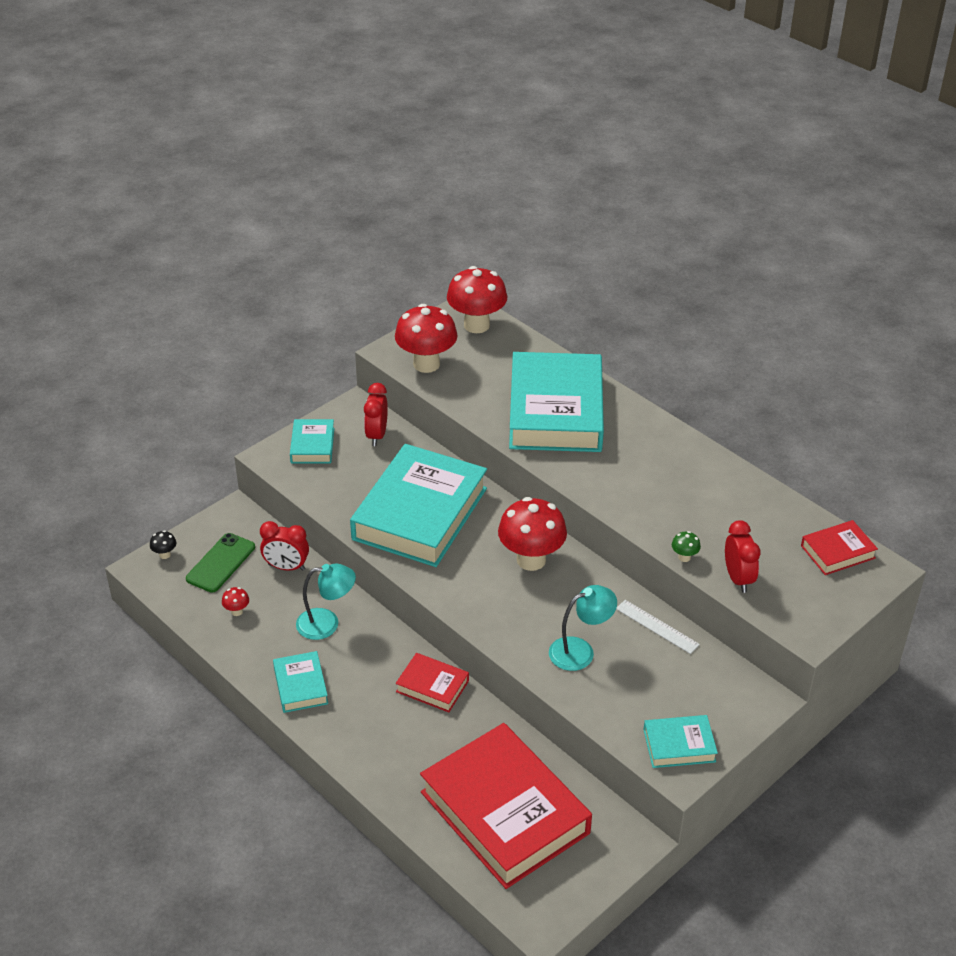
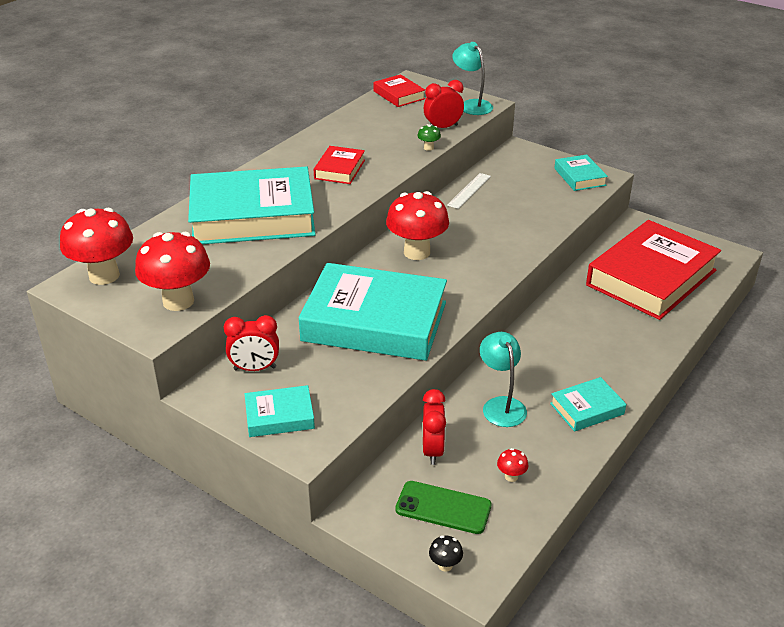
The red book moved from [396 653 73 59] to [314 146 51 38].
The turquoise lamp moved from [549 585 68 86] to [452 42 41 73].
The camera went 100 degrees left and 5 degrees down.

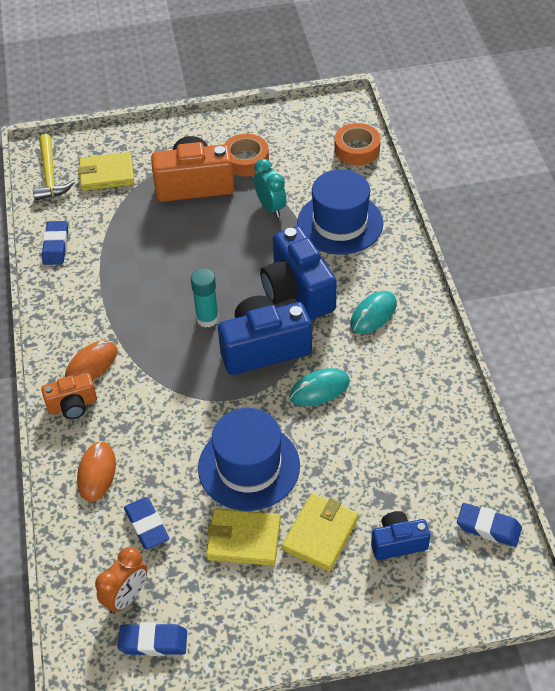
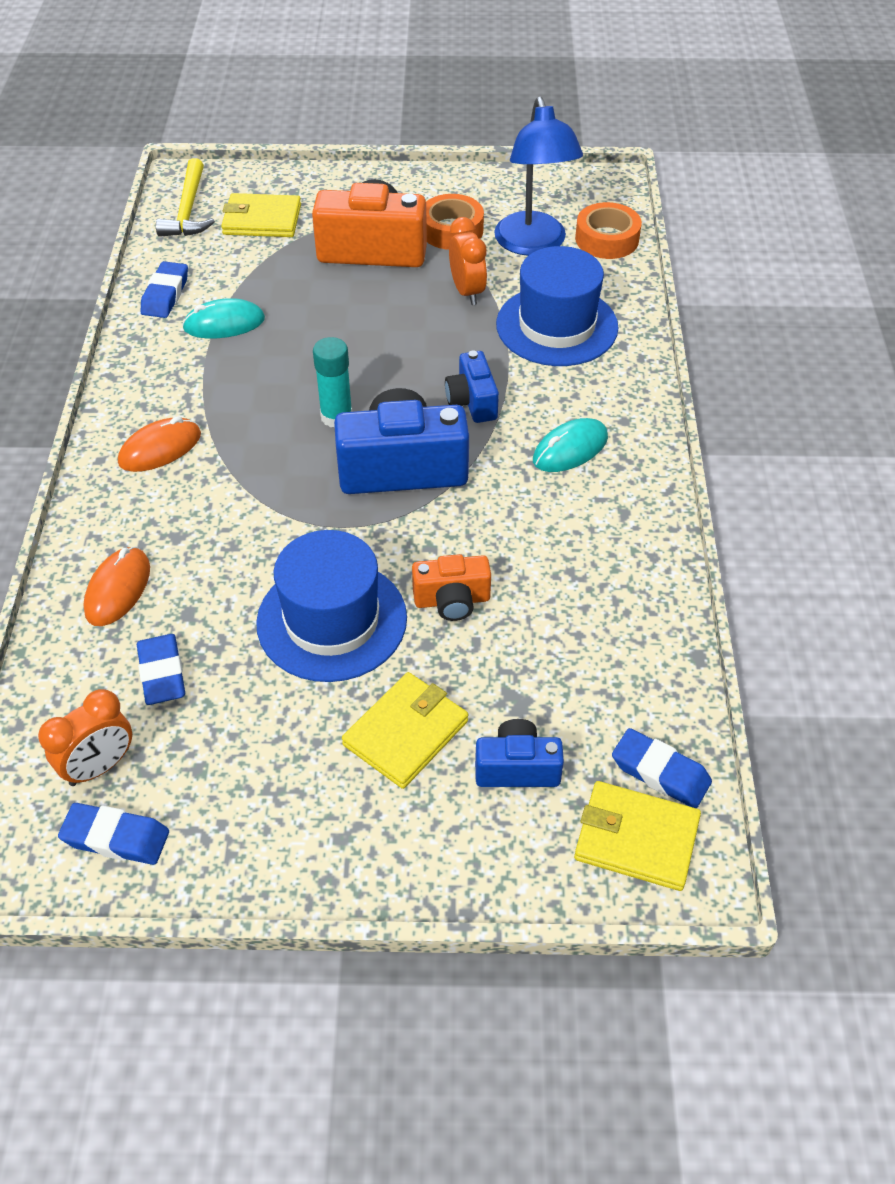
The turquoise mouse moved from [289 368 61 38] to [182 298 83 41].
The orange camera moved from [41 373 56 46] to [412 554 79 67].
The blue camera at [260 226 77 93] changed to 0.55 times the size.
The turquoise clock at [254 159 33 58] became the orange clock at [449 217 38 88].
The blue lamp at [494 97 89 159] appeared.
The yellow wallet moved from [206 509 75 57] to [574 781 127 110].
The camera went 10 degrees right and 0 degrees up.

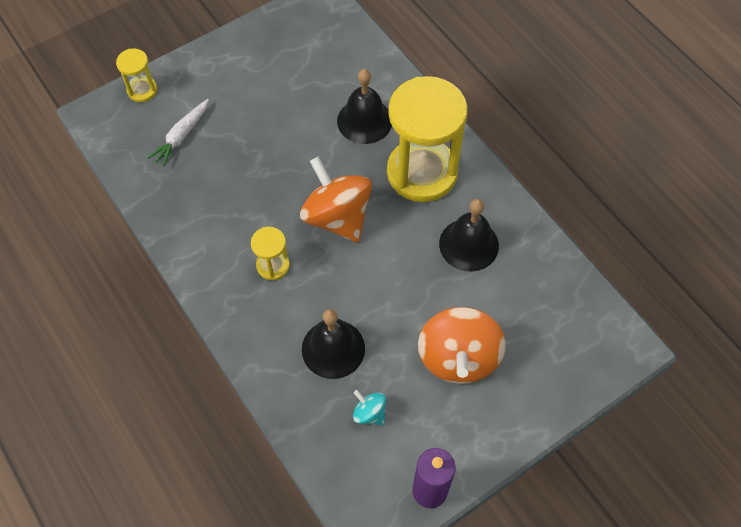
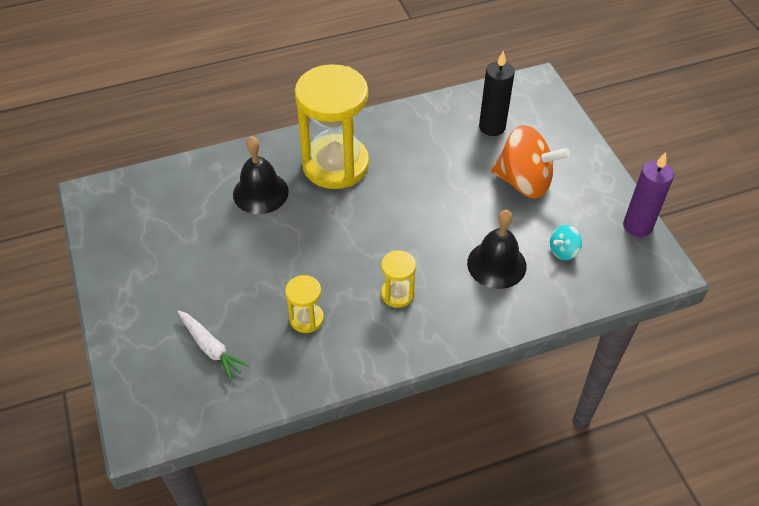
The yellow hourglass moved from [116 48 41 54] to [285 275 39 58].
The black candle at [479 51 36 85] appeared.
The orange spinning top at [300 157 72 85] disappeared.
The black bell at [439 199 60 72] disappeared.
The camera went 75 degrees left and 10 degrees down.

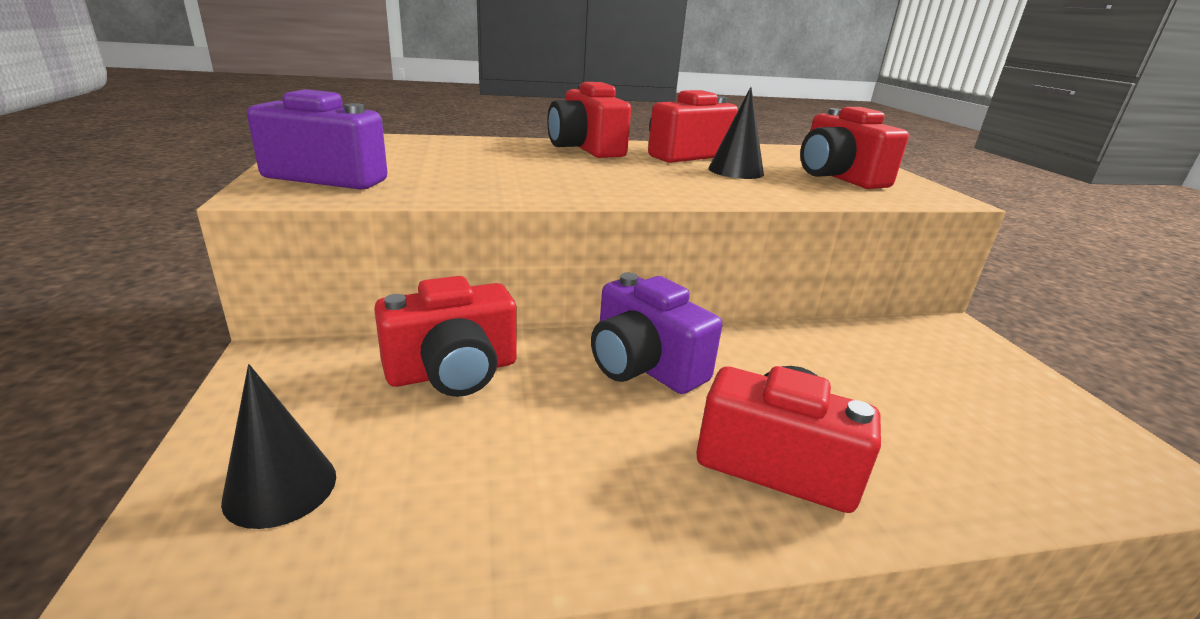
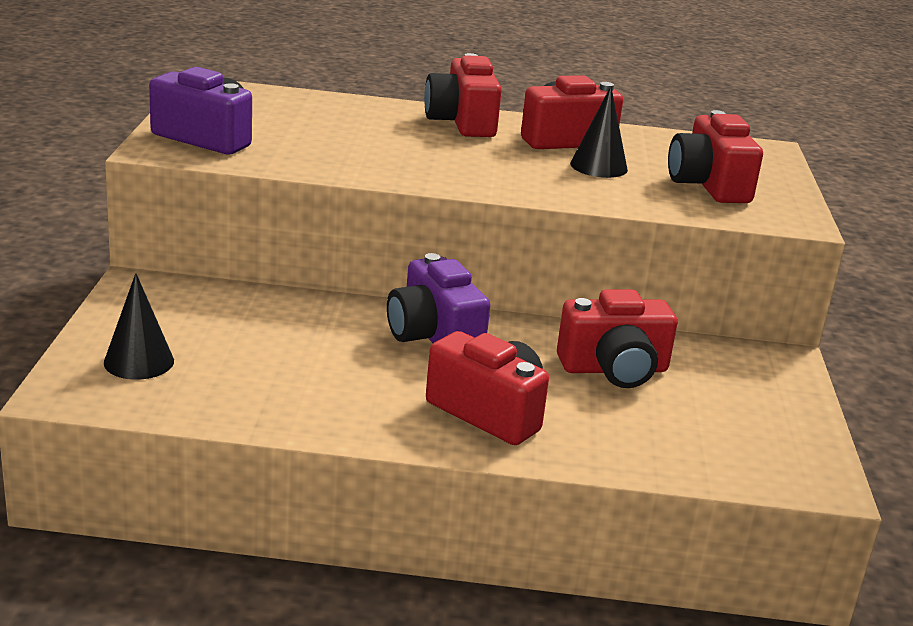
The red camera moved from [374 276 143 121] to [557 290 120 98].
The camera went 15 degrees right and 0 degrees up.

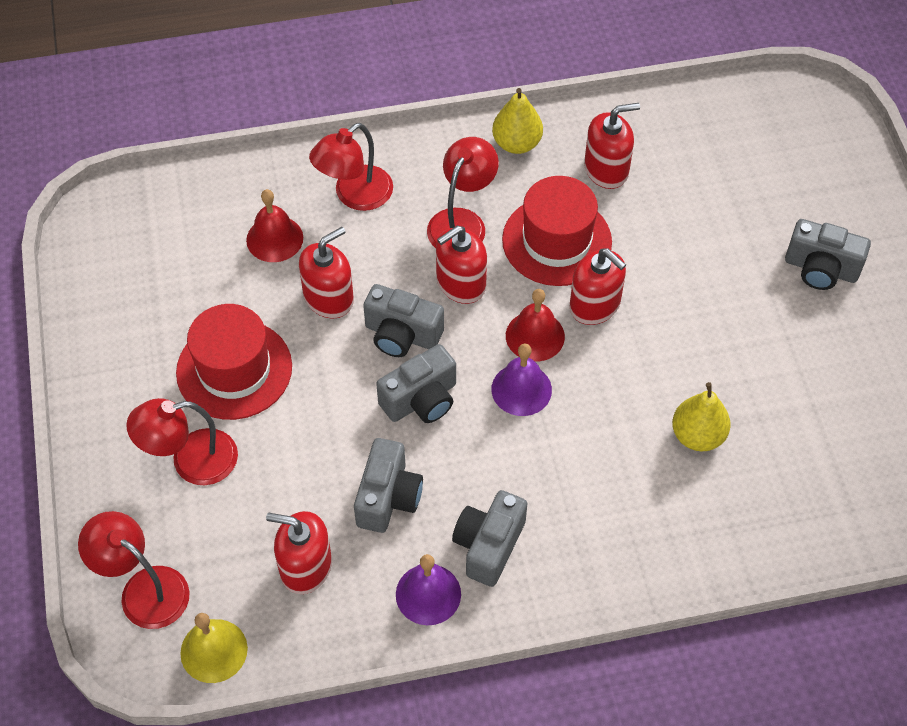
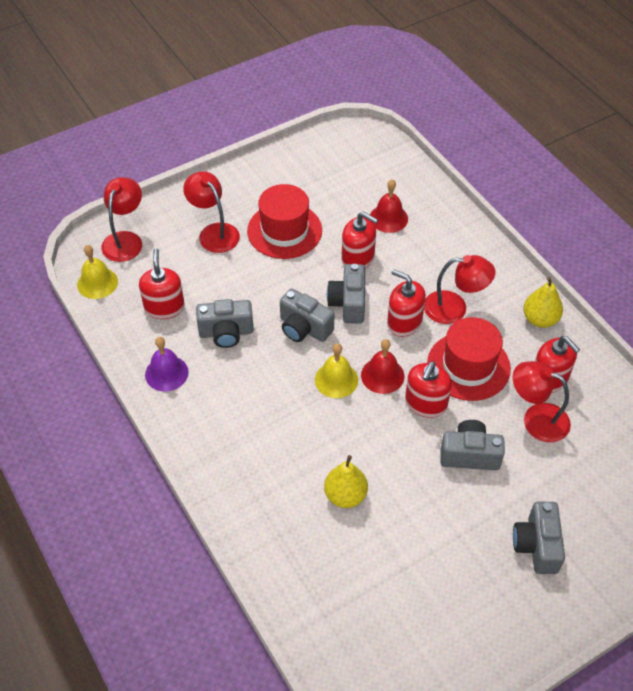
The purple bell at [491 344 61 72] became the yellow bell at [315 343 43 55].
The grey camera moved from [452 490 75 97] to [440 420 65 50].
The red lamp moved from [309 123 84 88] to [513 361 58 81].
The camera went 70 degrees right and 5 degrees down.

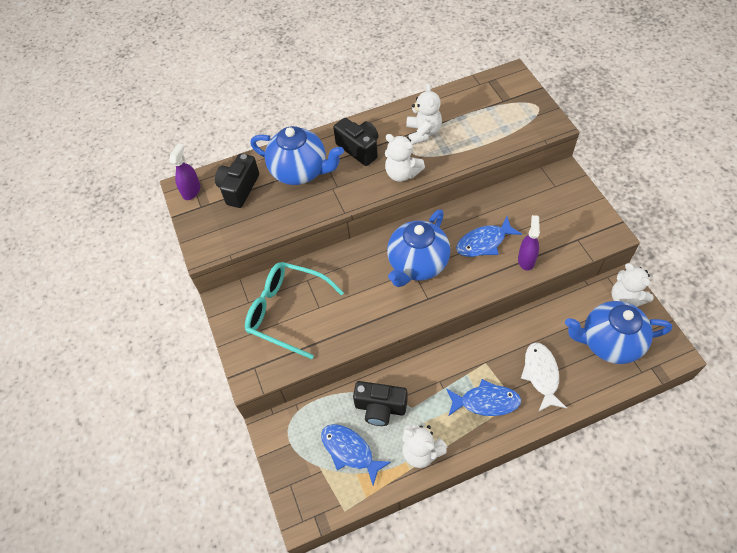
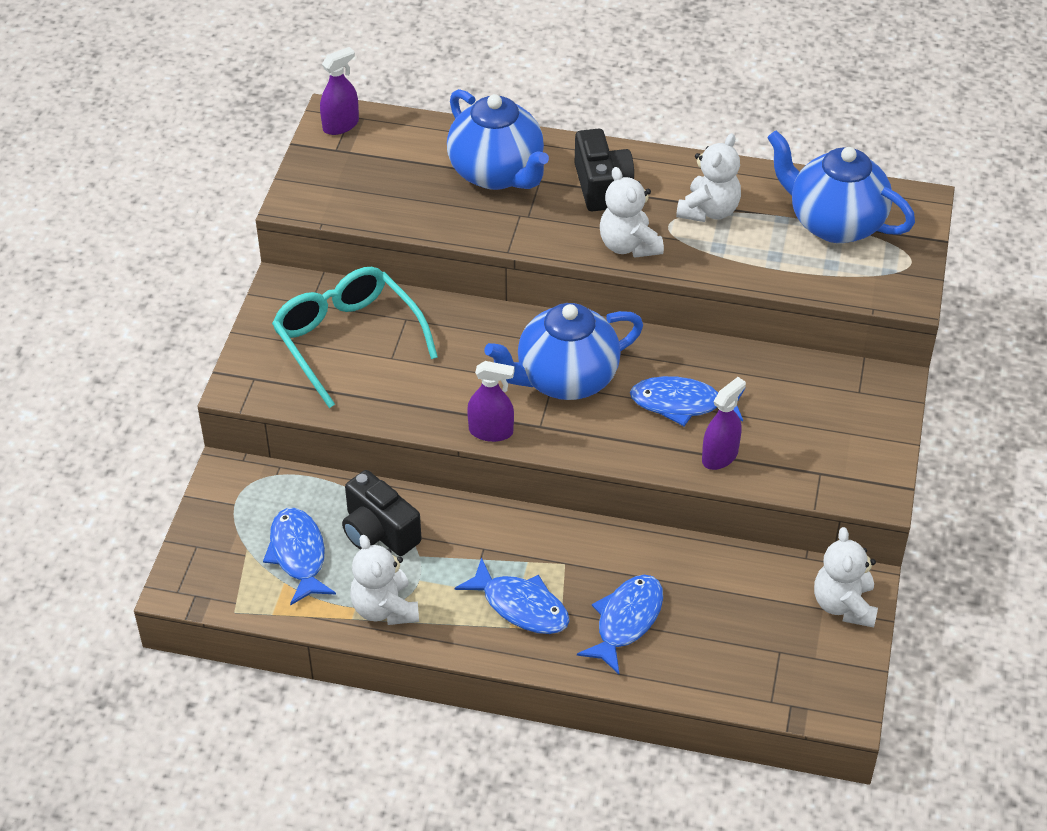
The purple spray bottle at [467 361 48 81] appeared.
The white fish at [521 342 46 70] became the blue fish at [577 575 86 99].
The blue teapot moved from [565 301 107 63] to [767 130 148 113].
The black camera at [215 154 44 54] disappeared.
The camera went 30 degrees right and 10 degrees down.

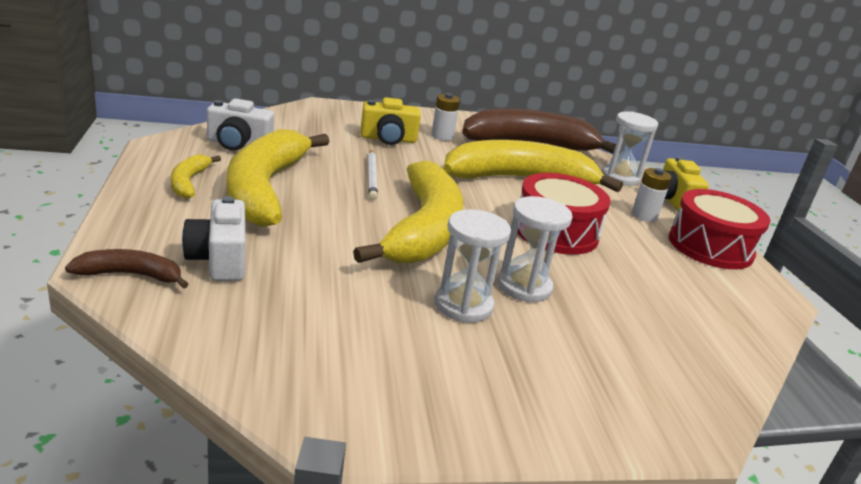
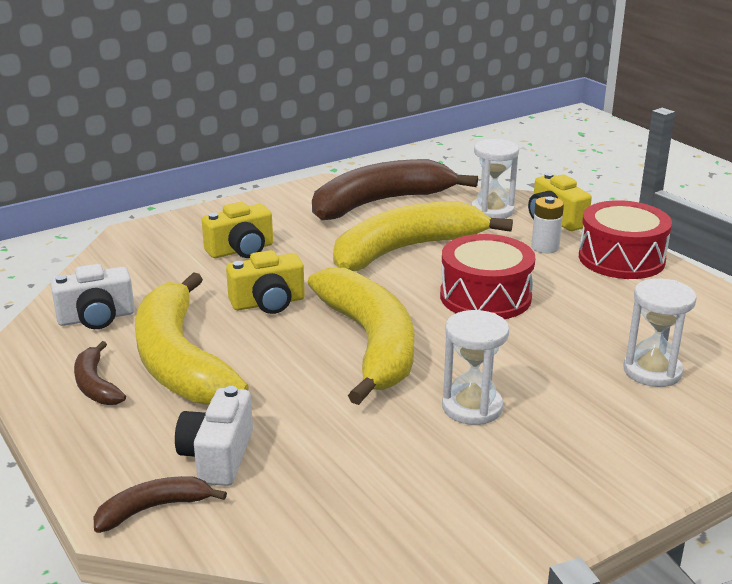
The yellow banana at [171 154 50 45] became the brown banana at [74 341 52 64].
The white camera at [182 196 64 85] turned 45 degrees clockwise.
The white pencil at [368 150 10 50] was replaced by the yellow camera at [226 250 79 64].
The white hourglass moved from [497 196 76 106] to [623 278 74 109].
The white battery at [431 93 29 48] disappeared.
The camera went 20 degrees left and 0 degrees up.

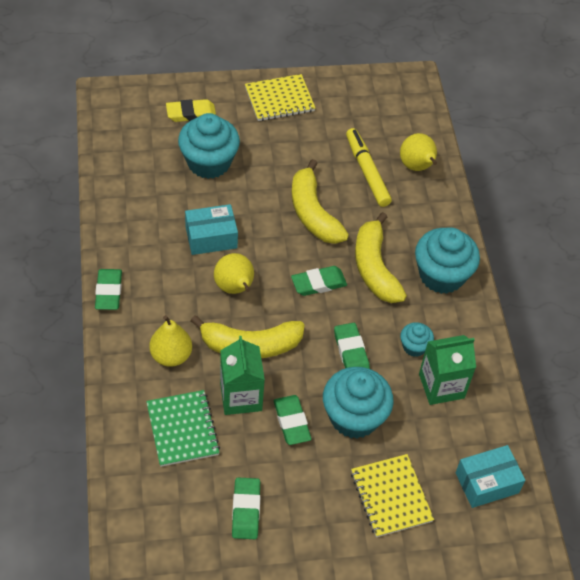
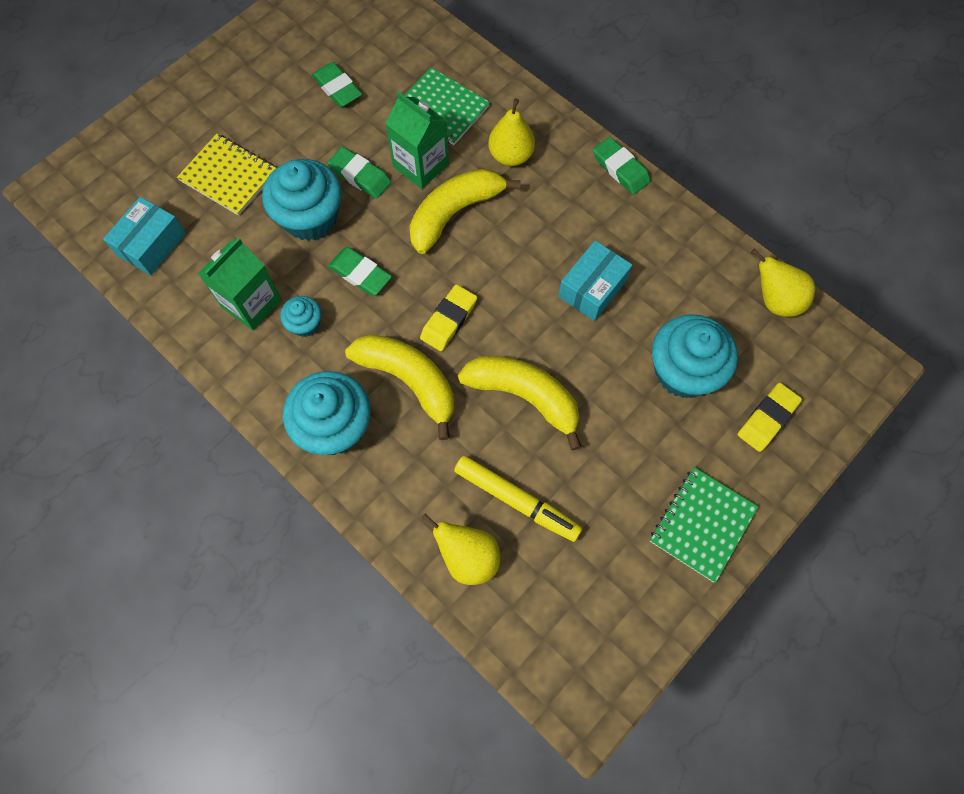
The green eraser at [291 266 56 30] became the yellow eraser at [420 284 57 67].
The yellow notebook at [245 74 71 47] became the green notebook at [650 467 108 116].
The yellow pear moved from [214 253 40 41] to [751 249 64 68].
The camera went 145 degrees right and 15 degrees up.

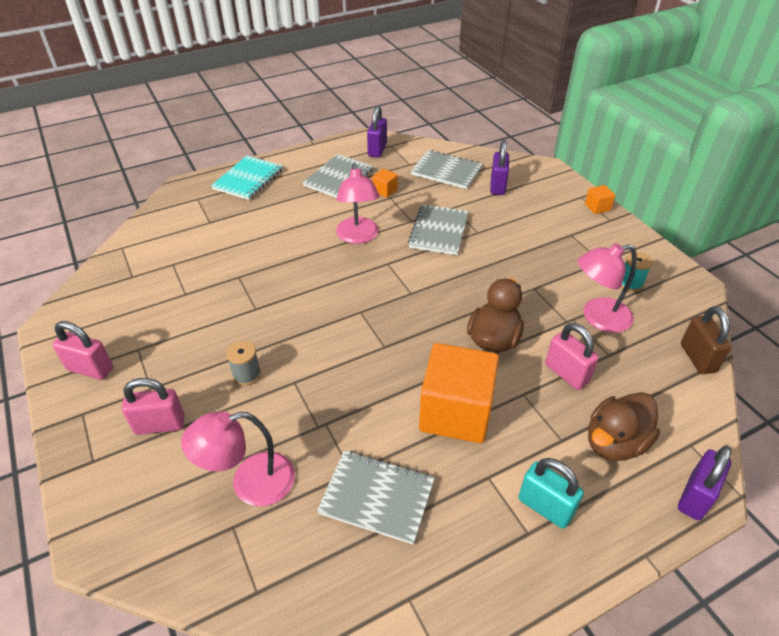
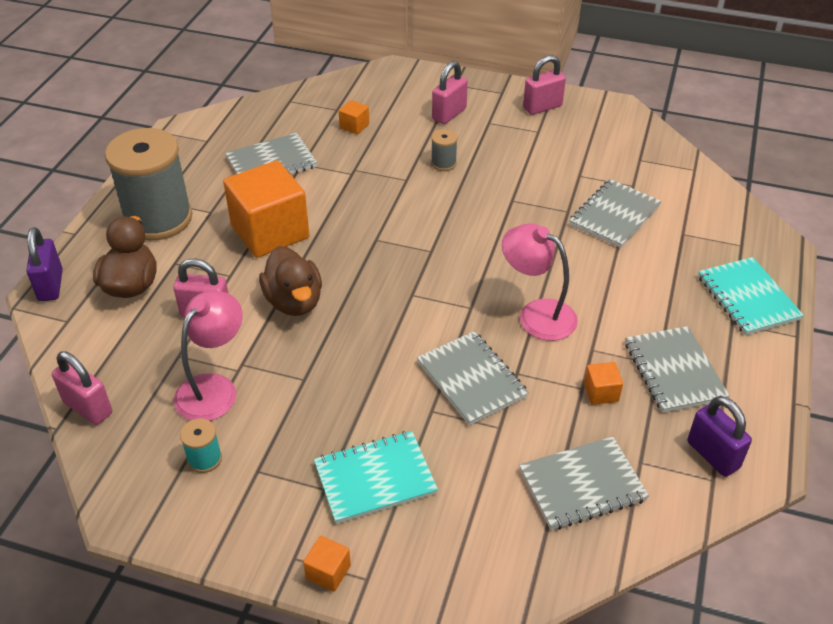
The brown padlock at [681 306 51 68] became the pink padlock at [52 351 60 74].
The turquoise padlock at [518 458 66 71] was replaced by the grey spool at [105 128 87 112].
The turquoise notebook at [314 431 124 93] appeared.
The pink lamp at [181 412 114 94] was replaced by the orange cube at [339 100 30 34].
The grey notebook at [569 179 93 69] appeared.
The purple padlock at [490 140 19 55] disappeared.
The camera went 135 degrees right and 0 degrees up.

